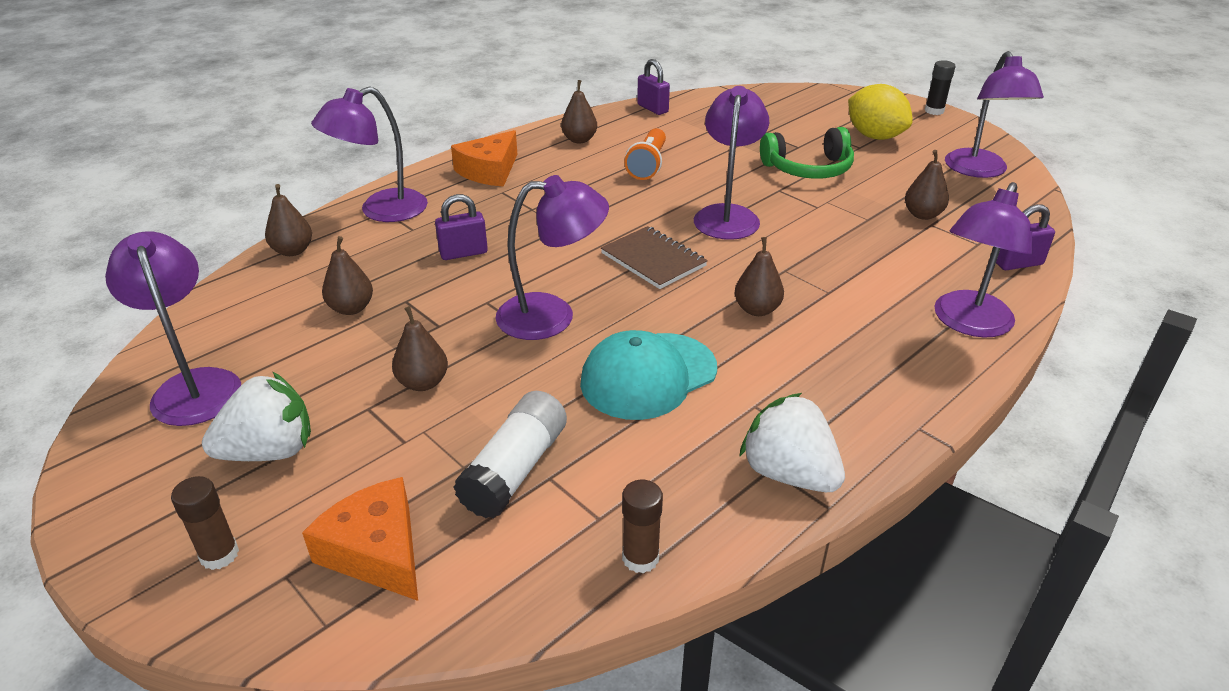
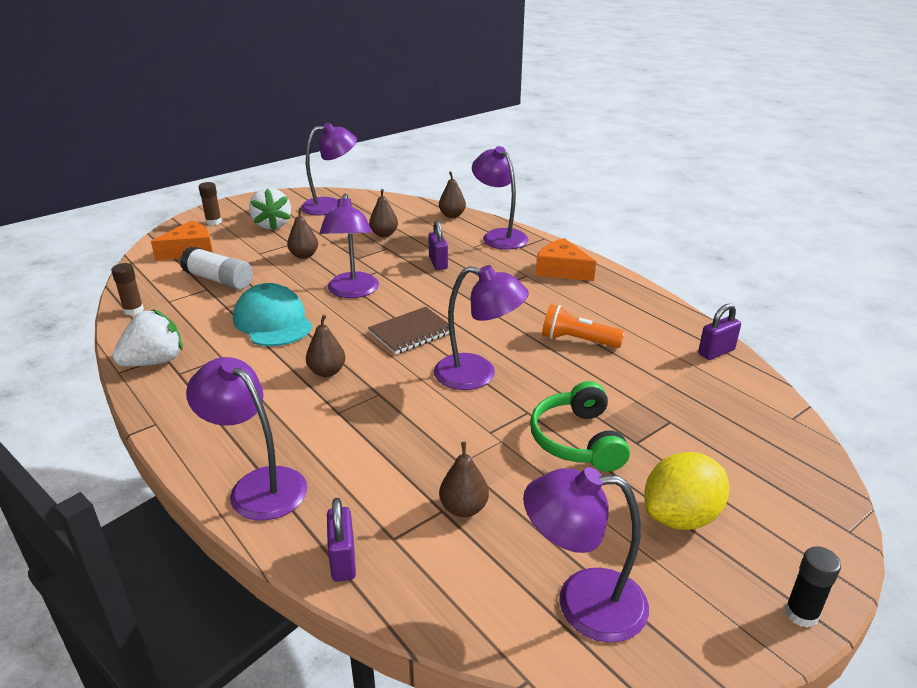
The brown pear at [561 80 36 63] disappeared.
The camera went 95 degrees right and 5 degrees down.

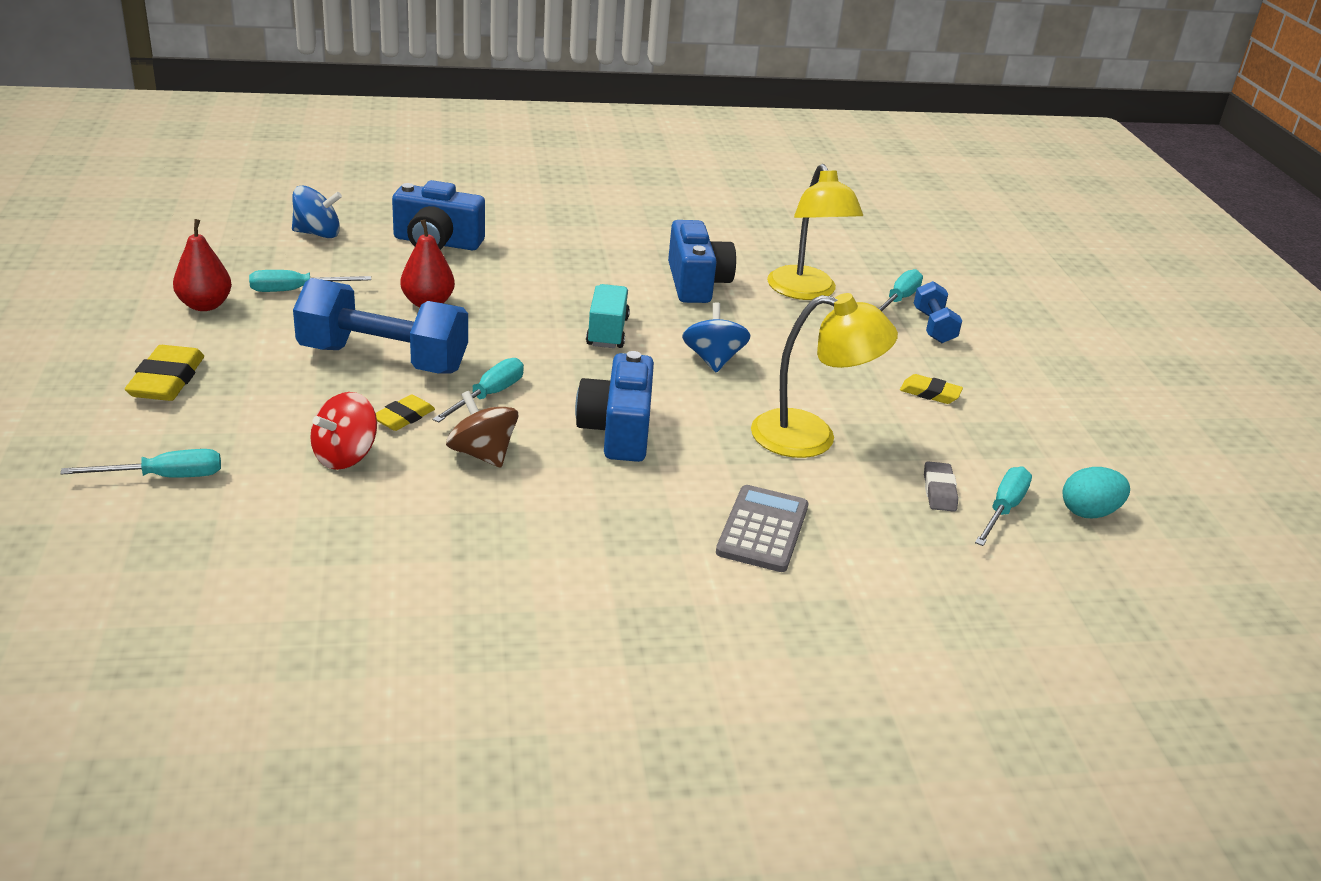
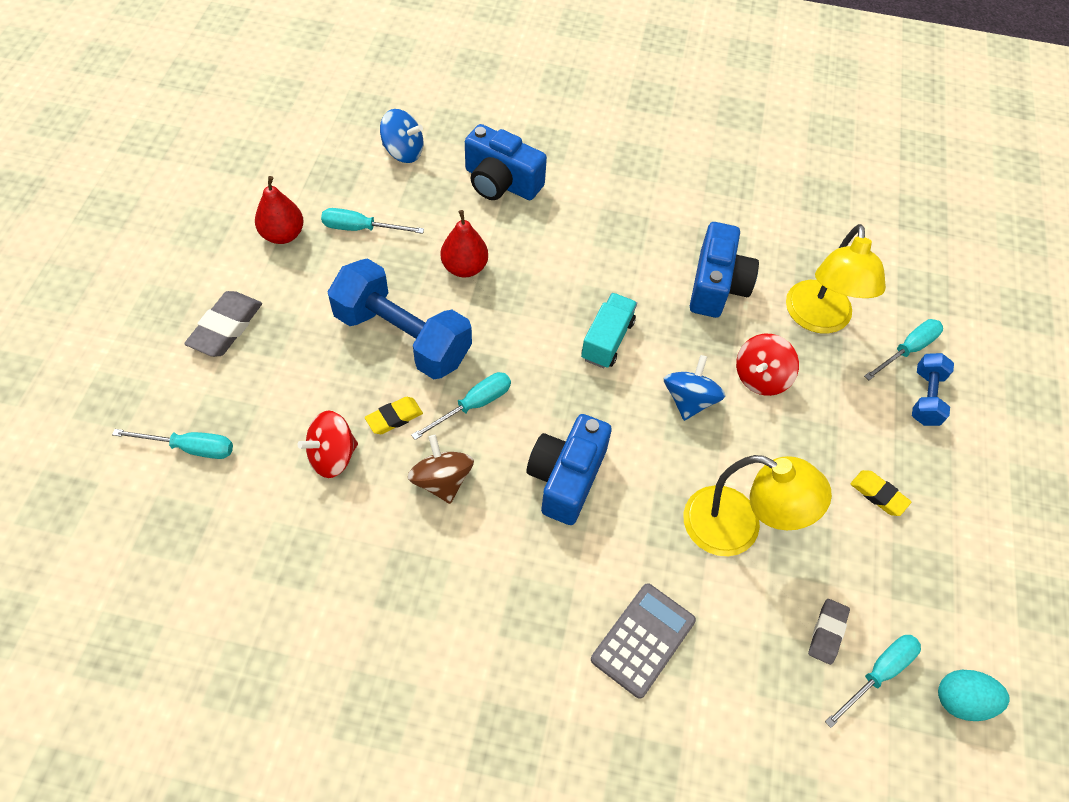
The yellow eraser at [125 345 79 56] became the grey eraser at [184 291 78 66].
The red spinning top at [736 334 63 62] appeared.
The camera went 20 degrees right and 25 degrees up.

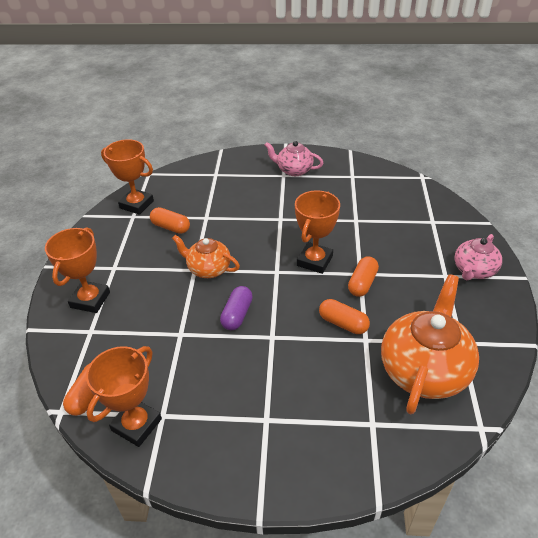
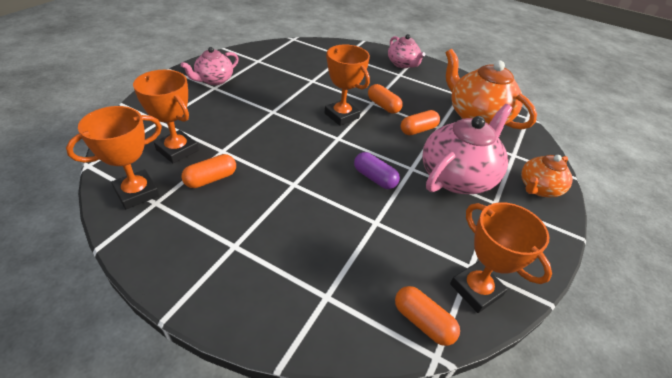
The orange trophy moved from [45 227 65 86] to [133 70 66 93].
The pink teapot at [422 104 91 90] appeared.
The orange teapot moved from [172 235 68 43] to [521 155 52 42].
The camera went 70 degrees left and 0 degrees up.

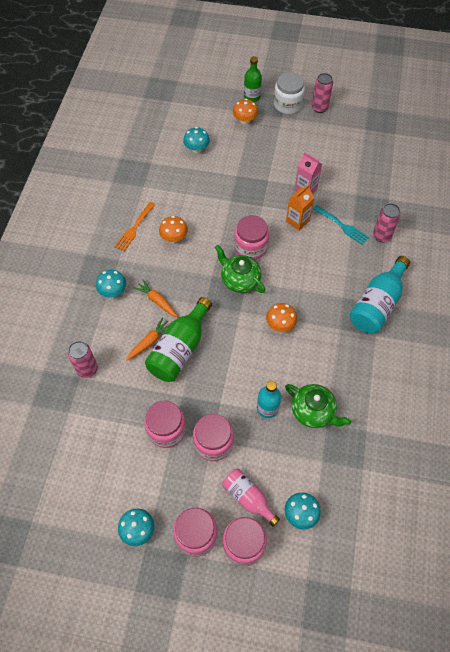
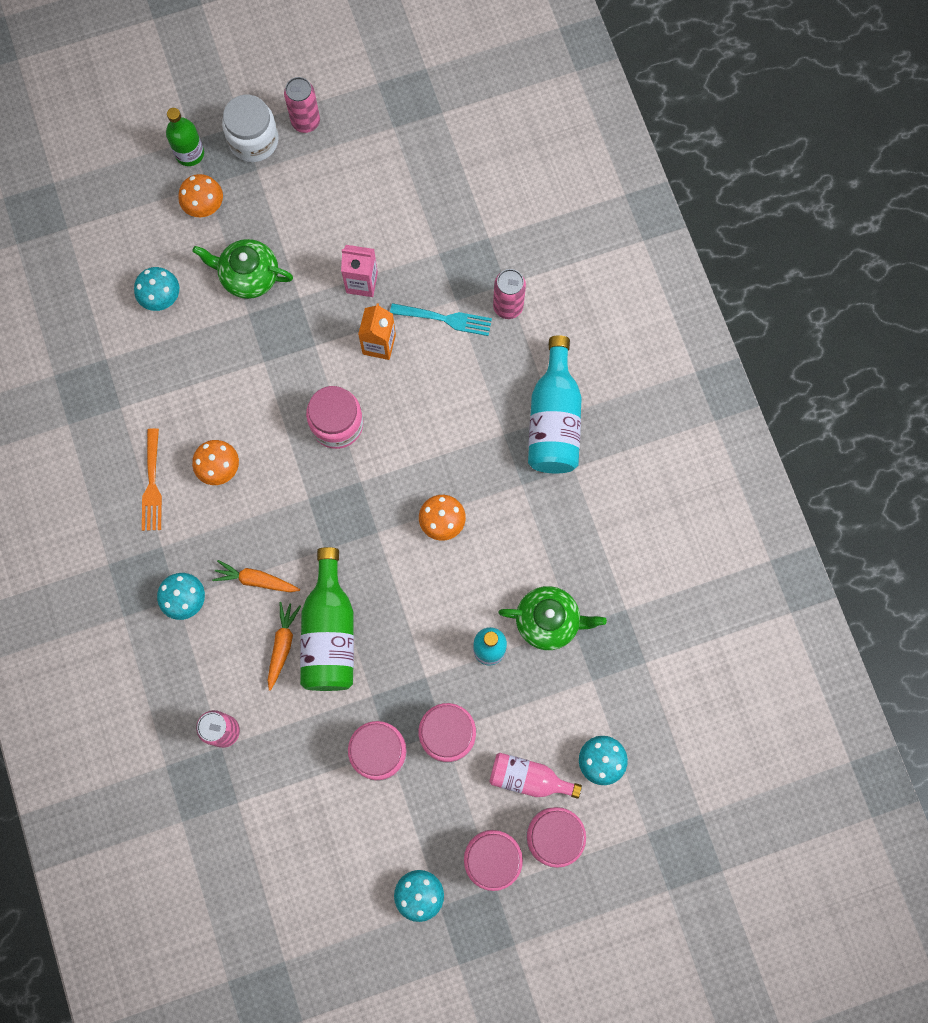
The green teapot moved from [215 245 50 48] to [192 239 101 60].
The camera went 30 degrees left and 15 degrees up.

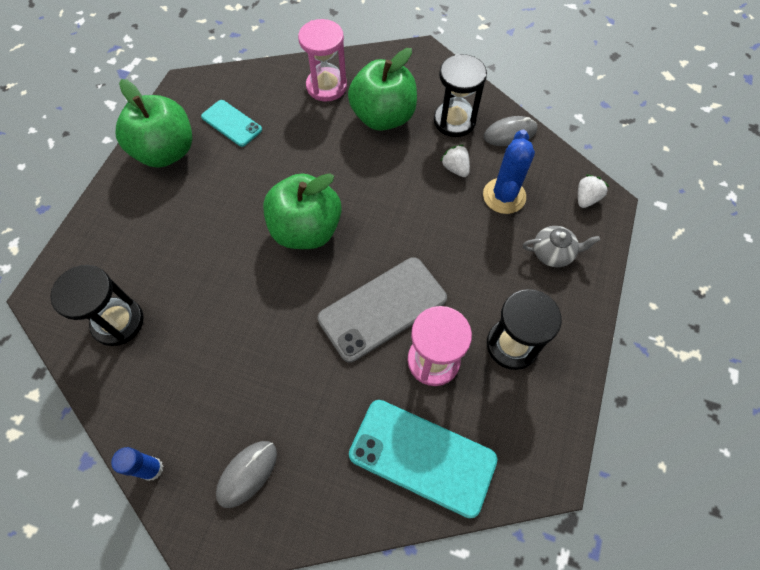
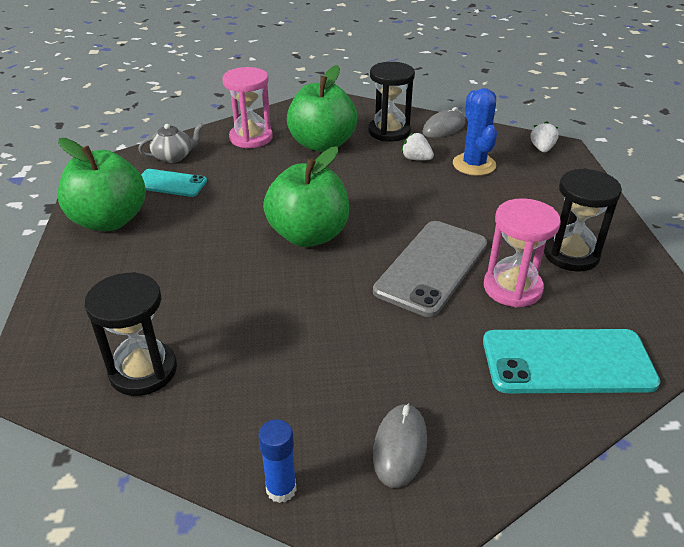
The grey teapot moved from [523 226 77 41] to [138 123 66 40].
The camera went 25 degrees left and 25 degrees down.

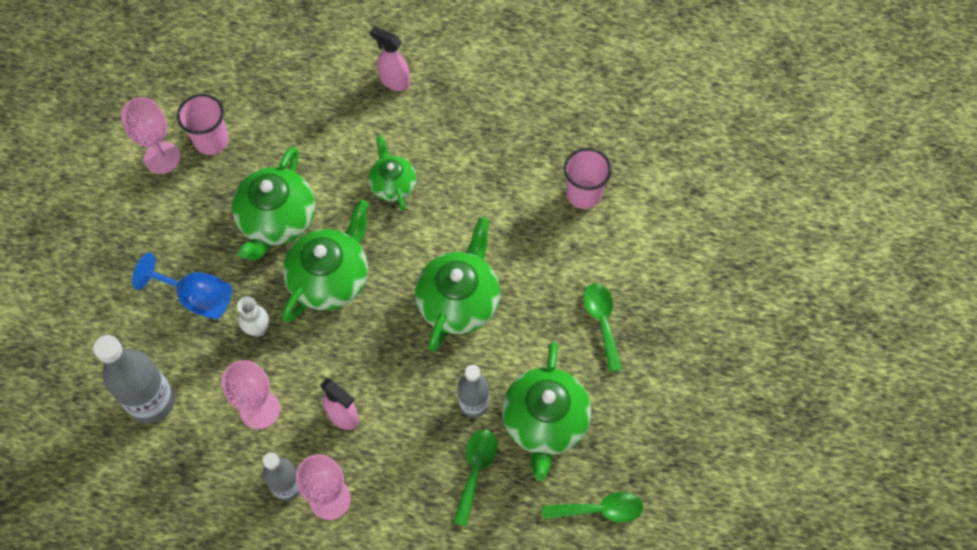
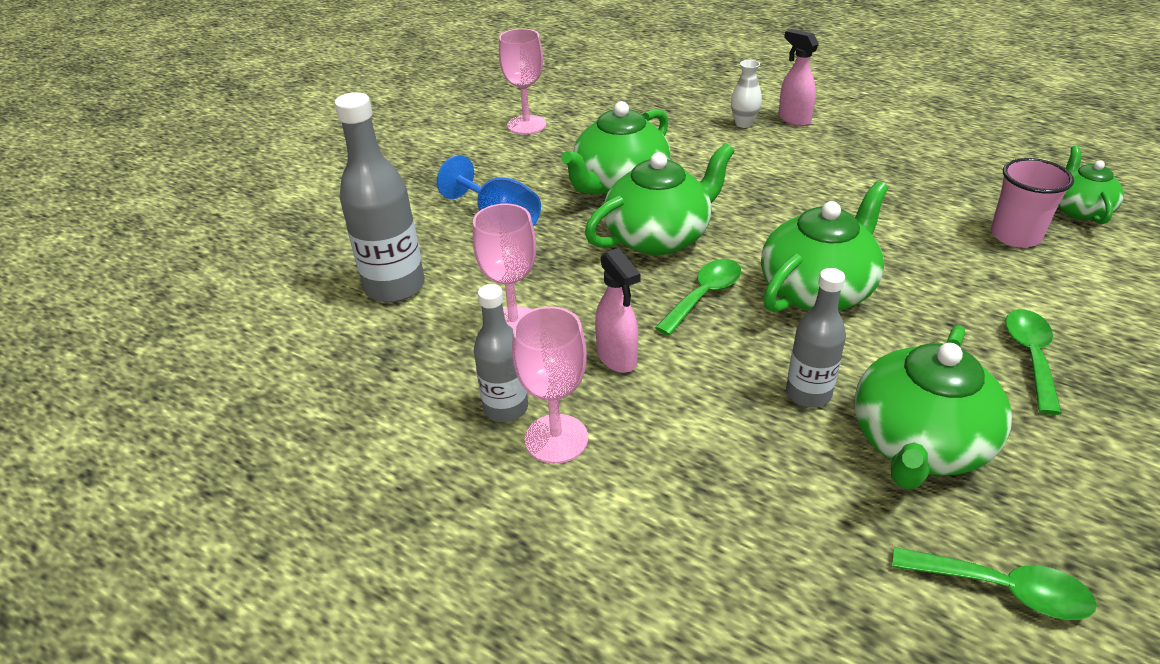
The green spoon moved from [453 429 44 98] to [655 259 86 76].
The white vase moved from [237 297 32 40] to [731 60 31 68].
The green teapot moved from [368 136 49 75] to [1058 146 66 78].
The pink cup at [177 94 52 61] disappeared.
The camera went 25 degrees right and 25 degrees down.

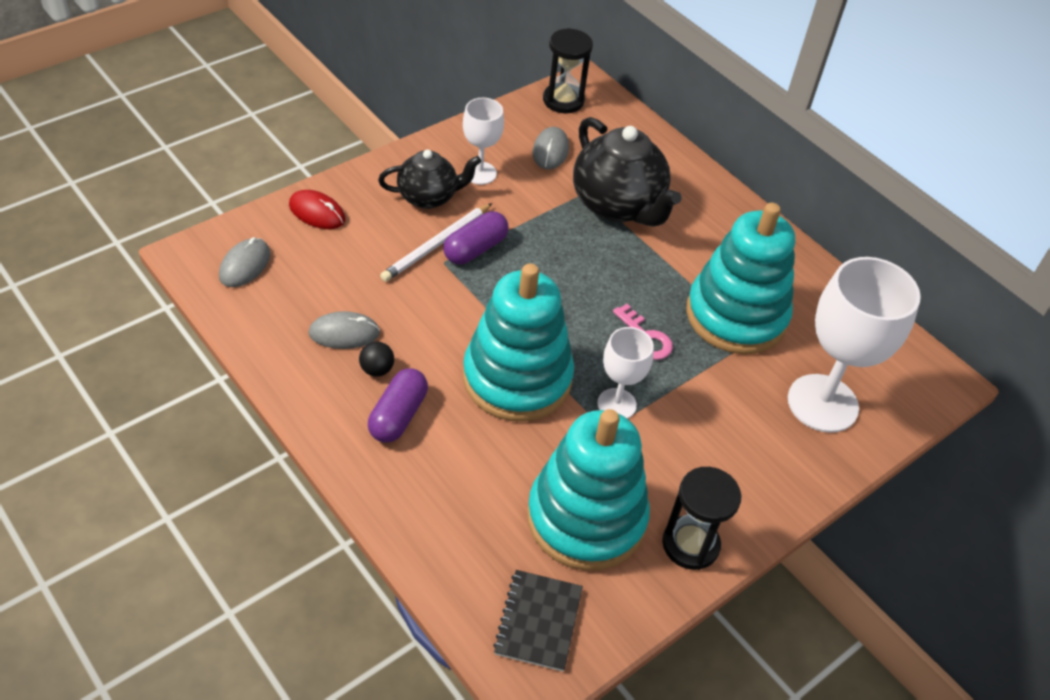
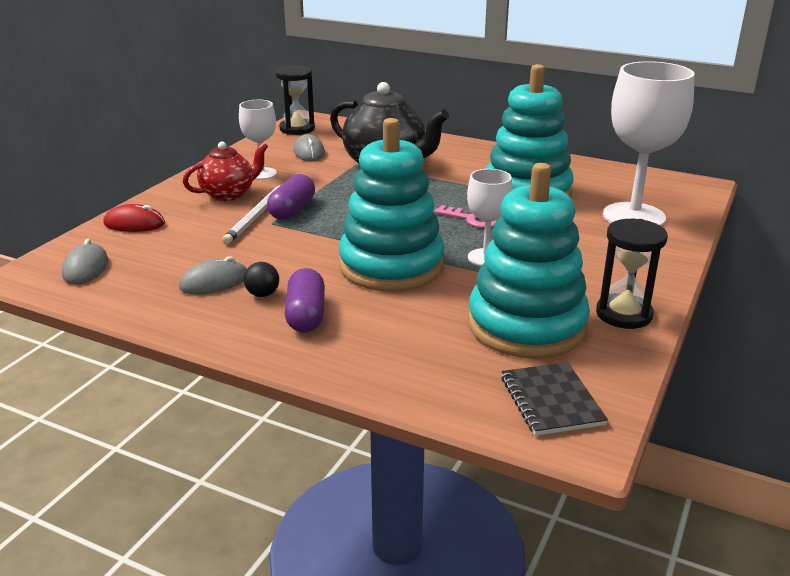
The black teapot at [378 150 103 59] became the red teapot at [183 142 85 59].
The camera went 20 degrees left and 20 degrees down.

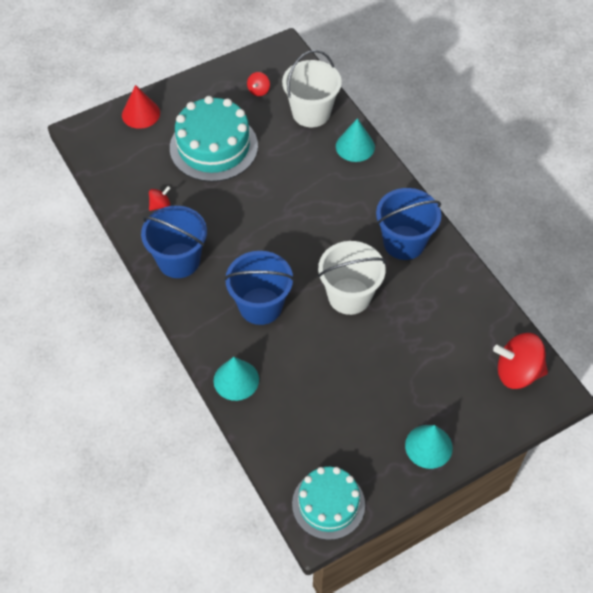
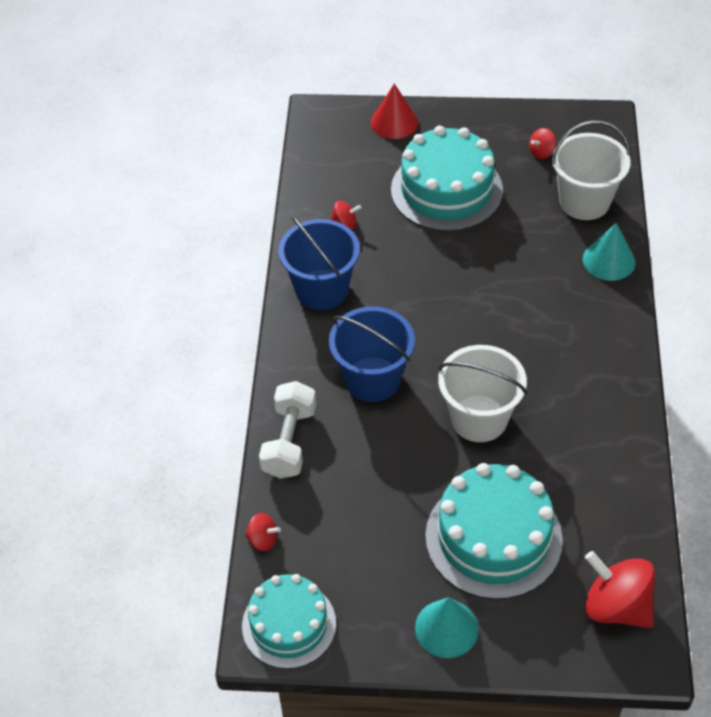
The red spinning top at [245 513 36 38] appeared.
The turquoise cone at [213 357 46 44] was replaced by the white dumbbell at [259 381 57 98].
The turquoise cake at [425 463 138 137] appeared.
The blue bucket at [376 188 65 72] disappeared.
The camera went 35 degrees right and 5 degrees down.

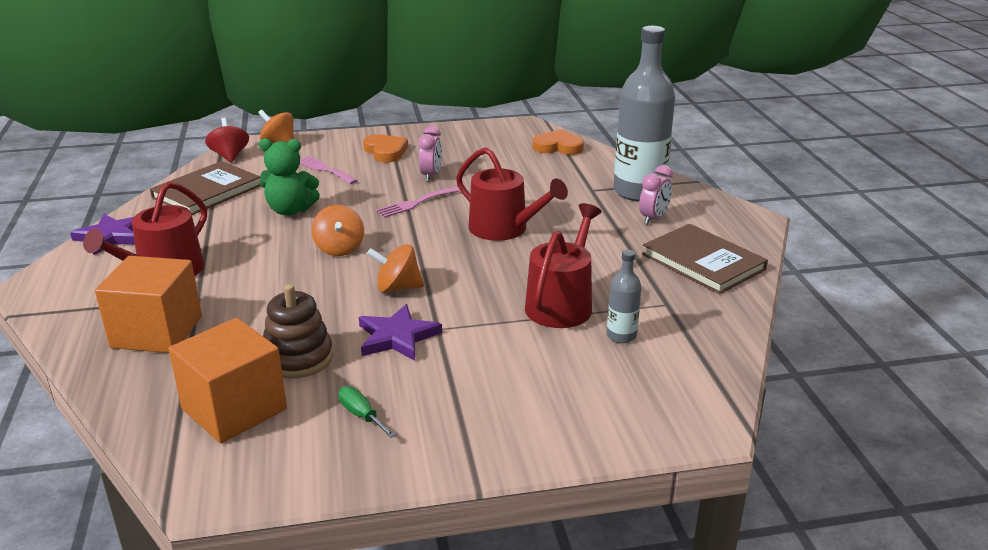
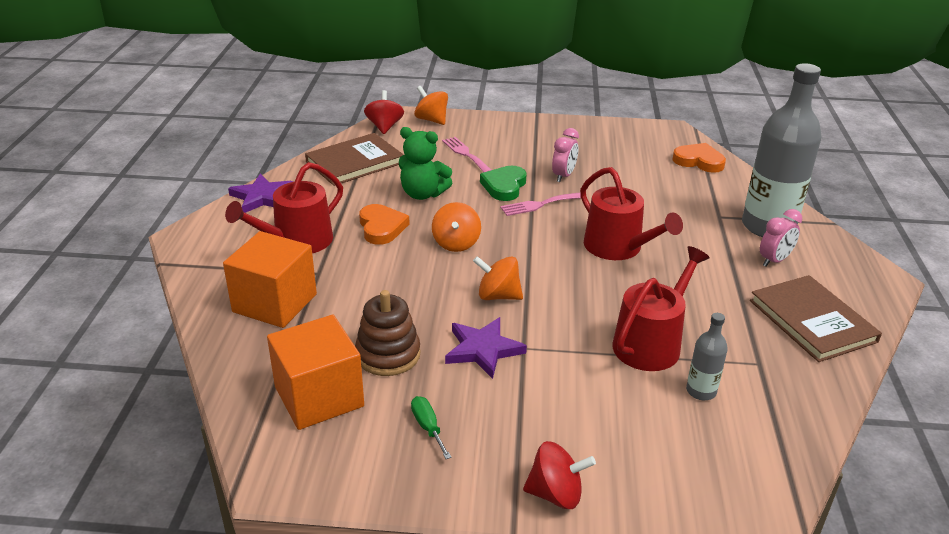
The orange heart moved from [363 134 45 28] to [359 204 50 41].
The green heart at [480 166 47 35] appeared.
The red spinning top at [523 441 73 68] appeared.
The camera went 15 degrees right and 5 degrees up.

